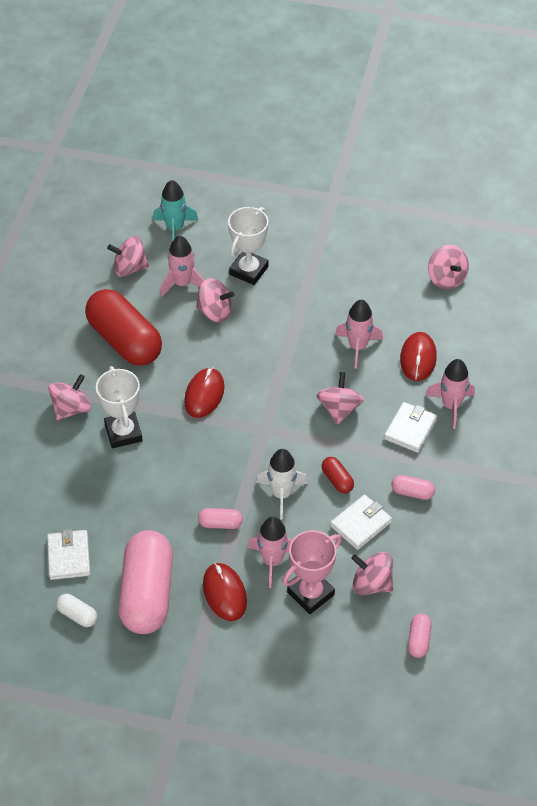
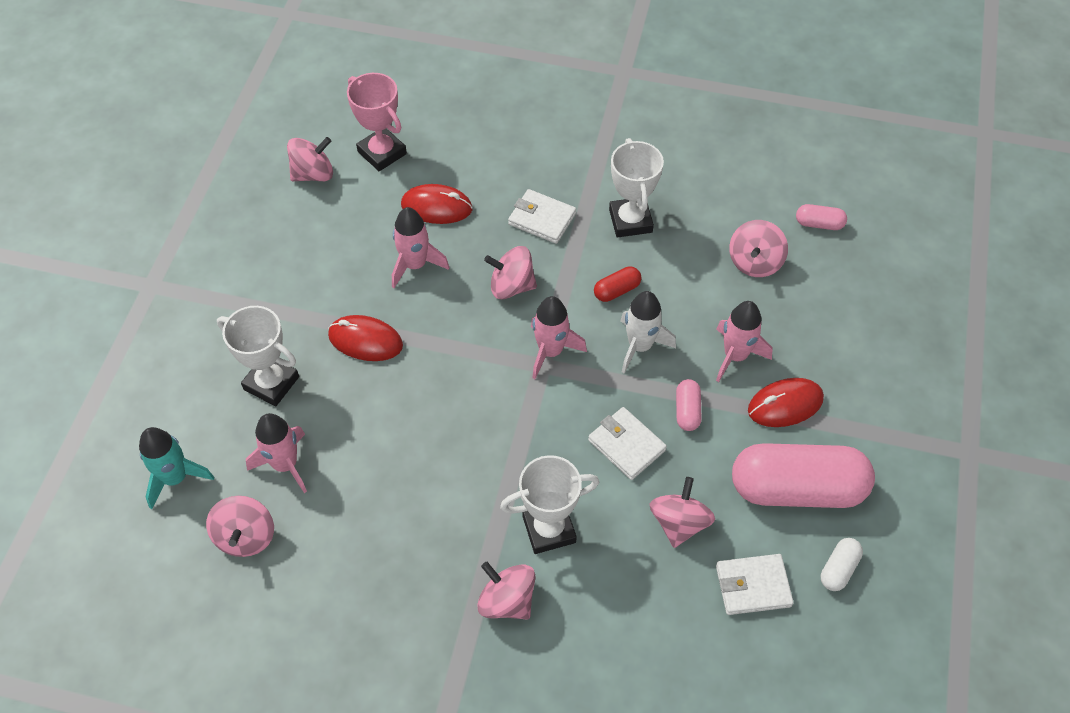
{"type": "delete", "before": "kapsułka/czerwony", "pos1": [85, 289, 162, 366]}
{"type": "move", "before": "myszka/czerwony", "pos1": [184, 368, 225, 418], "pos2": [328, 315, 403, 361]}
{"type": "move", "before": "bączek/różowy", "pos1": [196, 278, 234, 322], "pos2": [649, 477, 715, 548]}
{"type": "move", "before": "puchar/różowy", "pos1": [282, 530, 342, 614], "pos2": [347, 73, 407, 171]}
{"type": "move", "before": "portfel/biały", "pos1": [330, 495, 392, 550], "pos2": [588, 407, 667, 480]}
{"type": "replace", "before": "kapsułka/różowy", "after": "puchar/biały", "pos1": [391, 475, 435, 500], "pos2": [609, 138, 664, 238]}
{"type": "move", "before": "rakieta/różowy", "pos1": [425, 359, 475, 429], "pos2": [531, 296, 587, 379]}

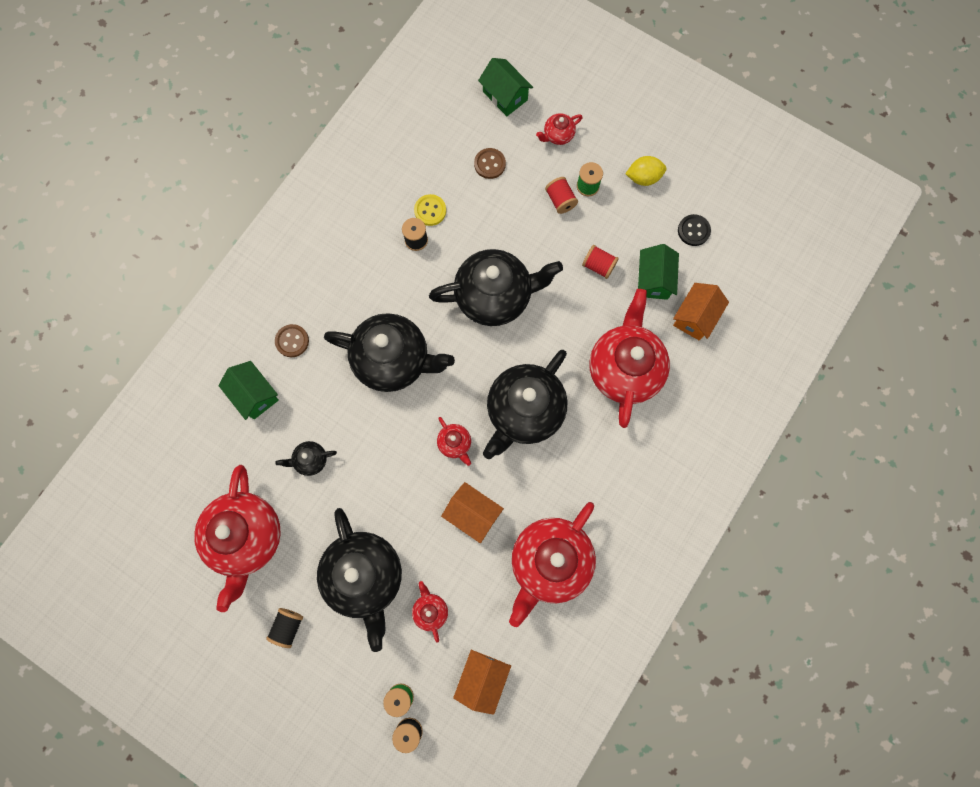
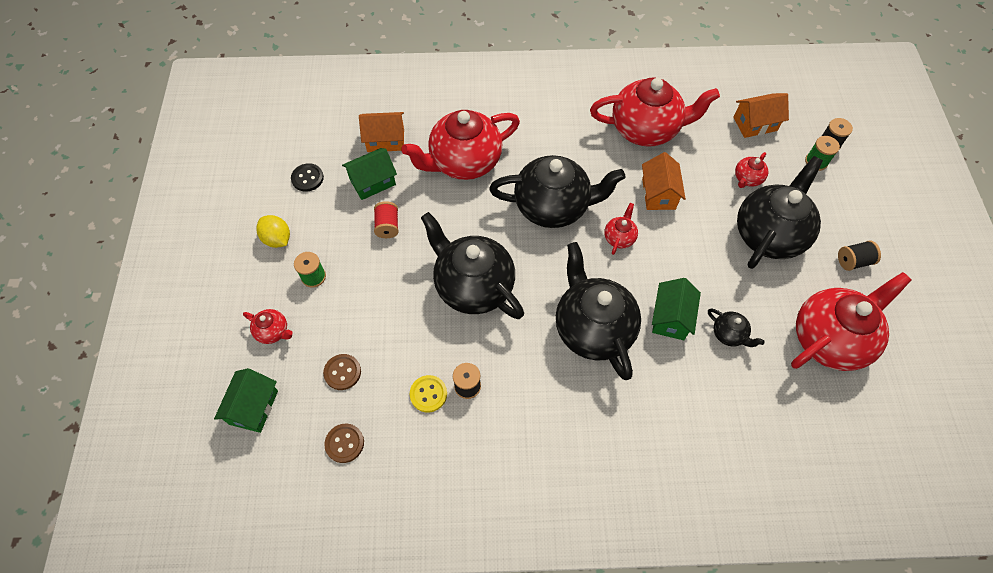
{"type": "move", "before": "domek/zielony", "pos1": [218, 361, 279, 420], "pos2": [652, 278, 701, 340]}
{"type": "move", "before": "guzik/brązowy", "pos1": [275, 324, 309, 357], "pos2": [324, 424, 364, 463]}
{"type": "delete", "before": "szpulka/czerwony", "pos1": [545, 177, 578, 214]}

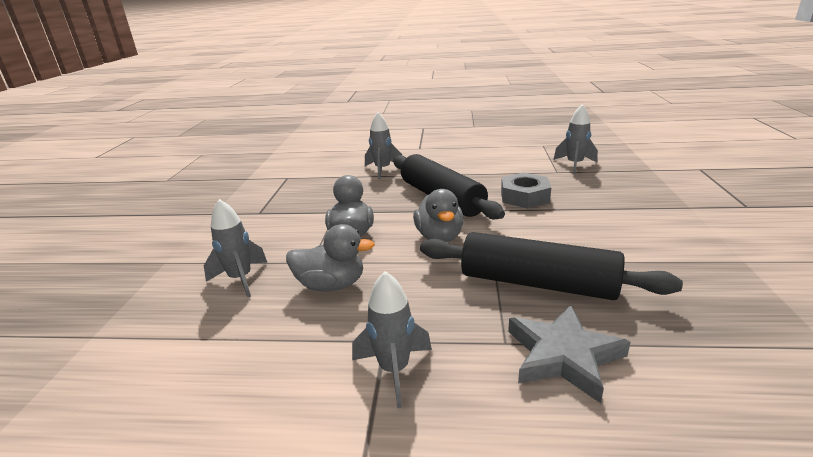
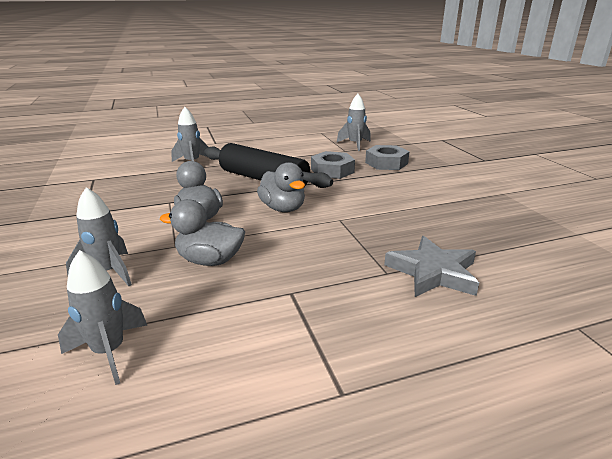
{"type": "rotate", "before": "kaczka/szary", "pos1": [286, 224, 375, 291], "pos2": [160, 199, 245, 266], "turn": -150}
{"type": "move", "before": "rakieta/szary", "pos1": [352, 271, 432, 408], "pos2": [58, 250, 147, 385]}
{"type": "delete", "before": "wałek do ciasta/czarny", "pos1": [420, 232, 683, 300]}
{"type": "insert", "after": "nakrętka/szary", "pos2": [365, 145, 409, 170]}

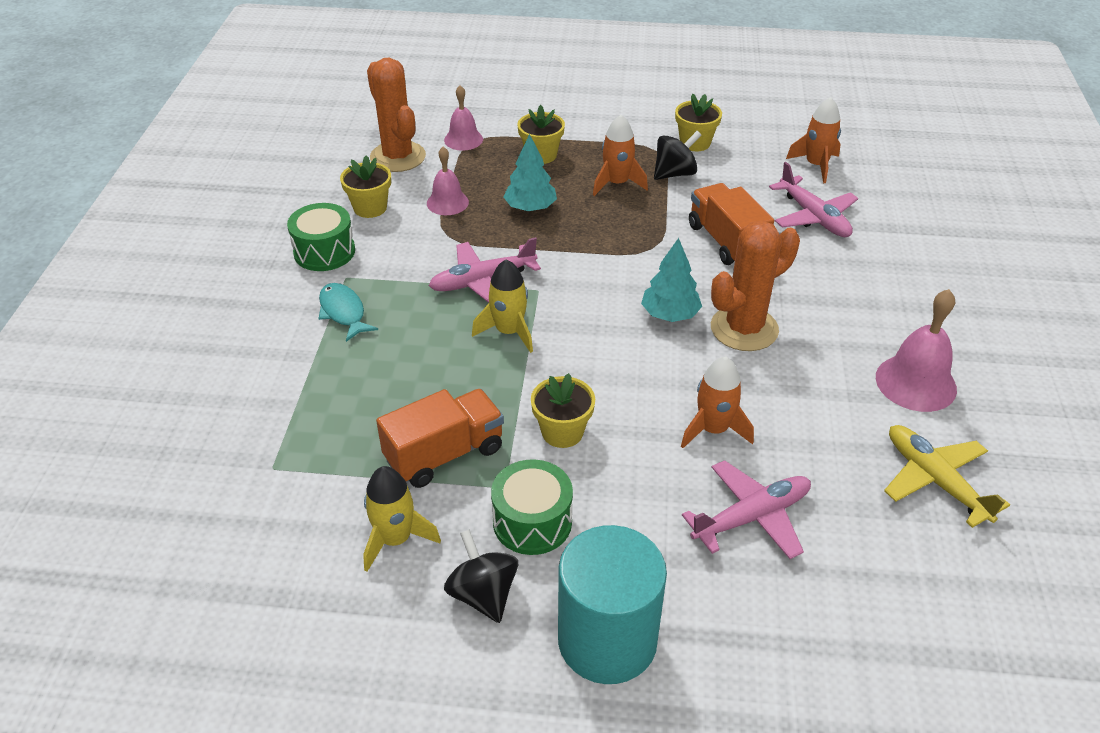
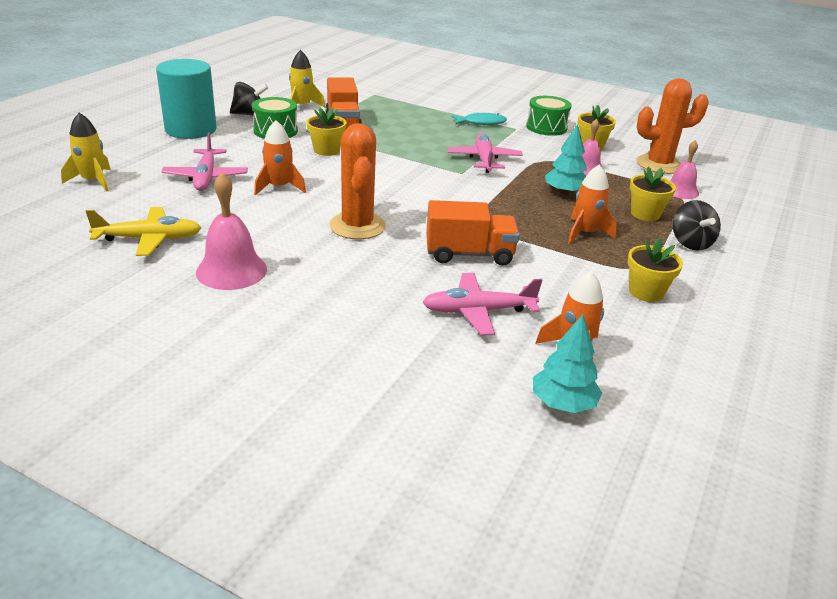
{"type": "move", "before": "rakieta/żółty", "pos1": [472, 259, 533, 353], "pos2": [61, 113, 111, 192]}
{"type": "move", "before": "drzewko/turkusowy", "pos1": [641, 238, 702, 322], "pos2": [533, 314, 602, 413]}
{"type": "move", "before": "bączek/czarny", "pos1": [654, 131, 701, 180], "pos2": [673, 200, 721, 251]}

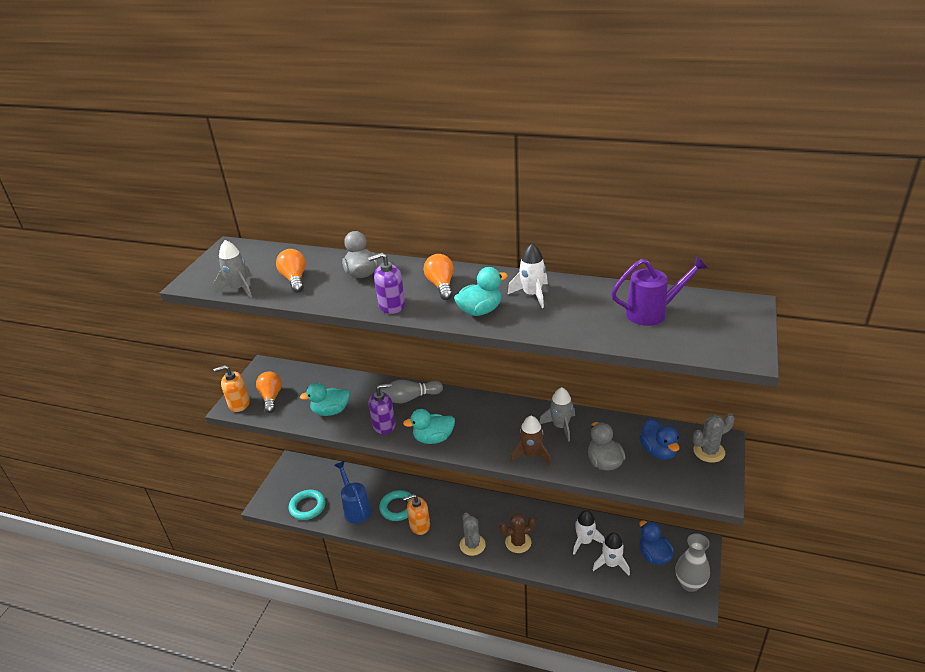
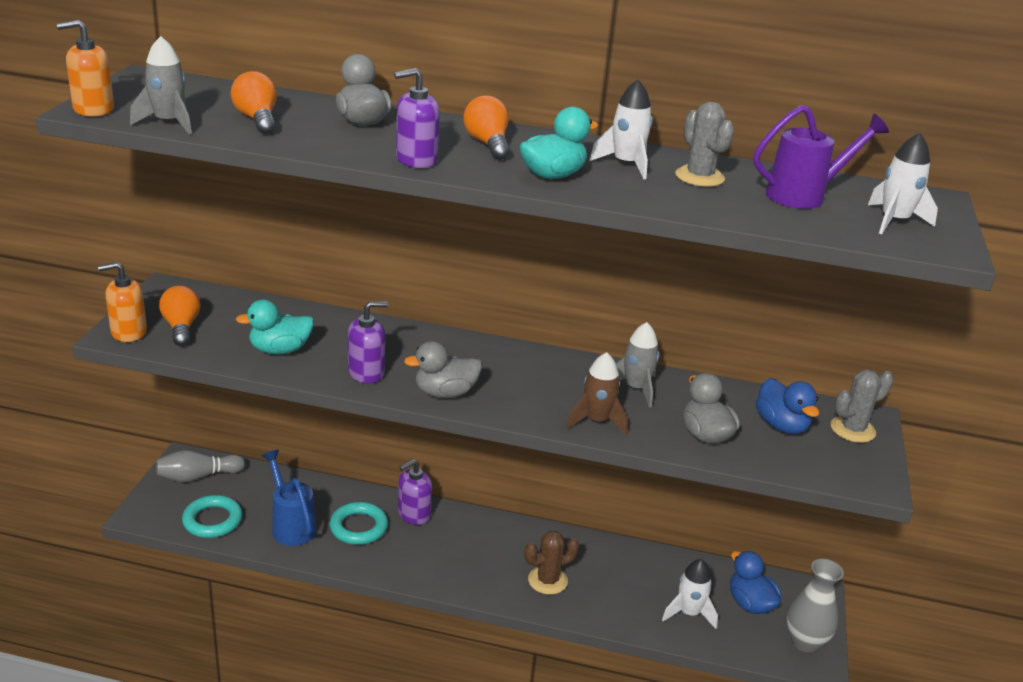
{"type": "move", "before": "kręgiel/szary", "pos1": [380, 380, 443, 403], "pos2": [156, 450, 245, 482]}
{"type": "recolor", "before": "kaczka/turkusowy", "after": "kaczka/szary", "pos1": [403, 409, 455, 444], "pos2": [404, 341, 482, 398]}
{"type": "move", "before": "dozownik mydła/pomarańczowy", "pos1": [403, 494, 430, 535], "pos2": [56, 19, 114, 117]}
{"type": "move", "before": "kaktus/szary", "pos1": [460, 513, 486, 556], "pos2": [675, 102, 734, 187]}
{"type": "move", "before": "rakieta/biały", "pos1": [573, 510, 605, 555], "pos2": [868, 133, 938, 234]}
{"type": "insert", "after": "dozownik mydła/fioletowy", "pos2": [398, 459, 432, 525]}

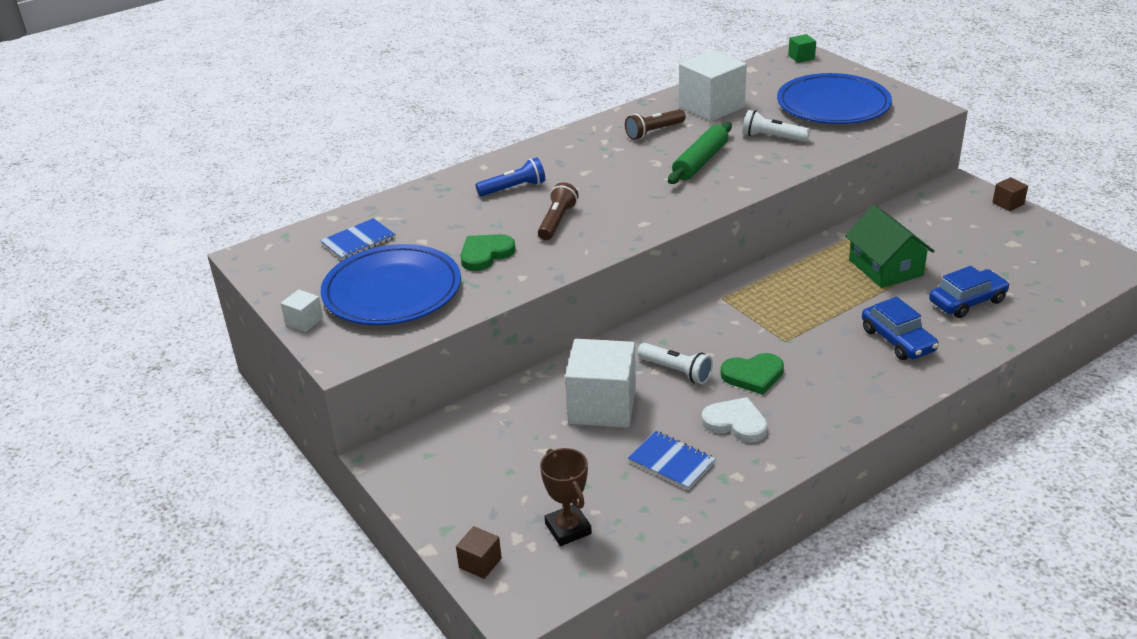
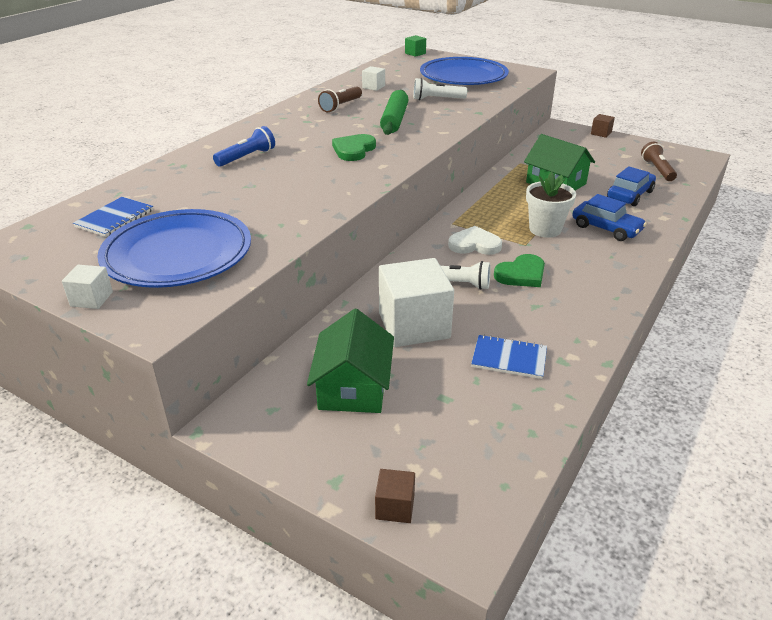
{"type": "move", "before": "serce/zielony", "pos1": [460, 234, 516, 271], "pos2": [332, 134, 376, 161]}
{"type": "move", "before": "latarka/brązowy", "pos1": [538, 182, 578, 240], "pos2": [641, 142, 677, 181]}
{"type": "delete", "before": "puchar/brązowy", "pos1": [540, 448, 592, 546]}
{"type": "resize", "before": "sześcian/biały", "pos1": [679, 50, 747, 122], "pos2": [362, 66, 385, 91], "scale": 0.44}
{"type": "move", "before": "serce/biały", "pos1": [701, 397, 768, 443], "pos2": [448, 226, 502, 255]}
{"type": "insert", "after": "domek/zielony", "pos2": [307, 309, 394, 413]}
{"type": "insert", "after": "doniczka/biały", "pos2": [526, 172, 576, 238]}

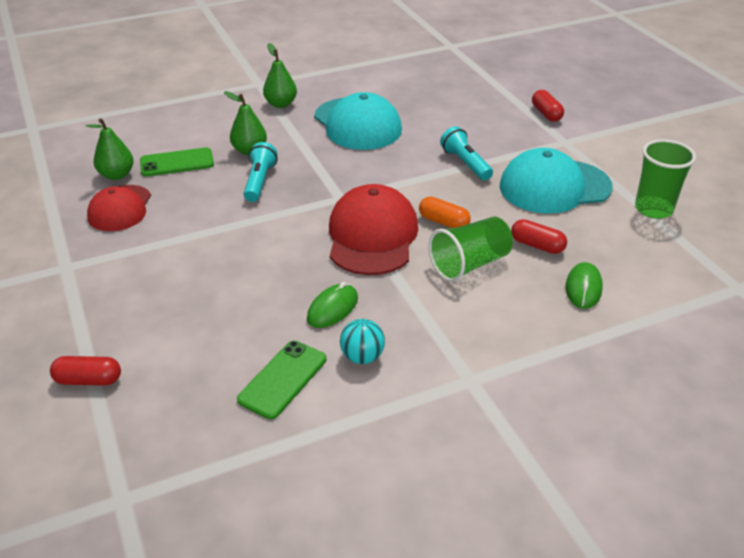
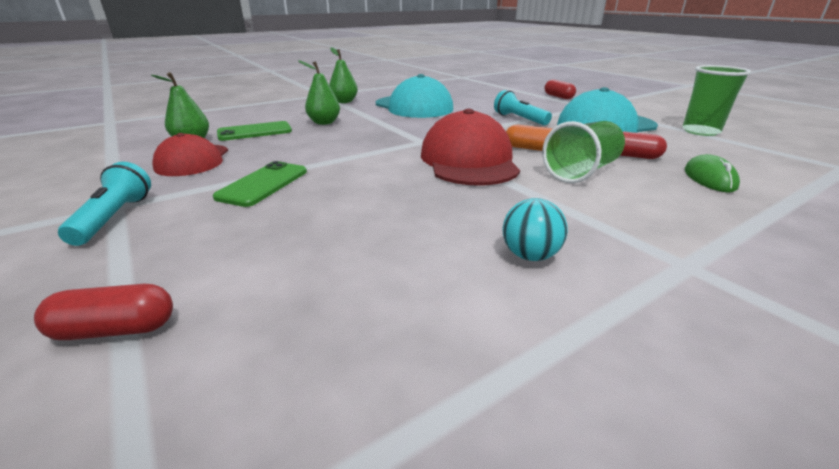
{"type": "move", "before": "telefon/zielony", "pos1": [237, 341, 326, 419], "pos2": [213, 161, 307, 207]}
{"type": "move", "before": "latarka/turkusowy", "pos1": [244, 142, 278, 202], "pos2": [58, 162, 151, 246]}
{"type": "delete", "before": "myszka/zielony", "pos1": [307, 282, 358, 328]}

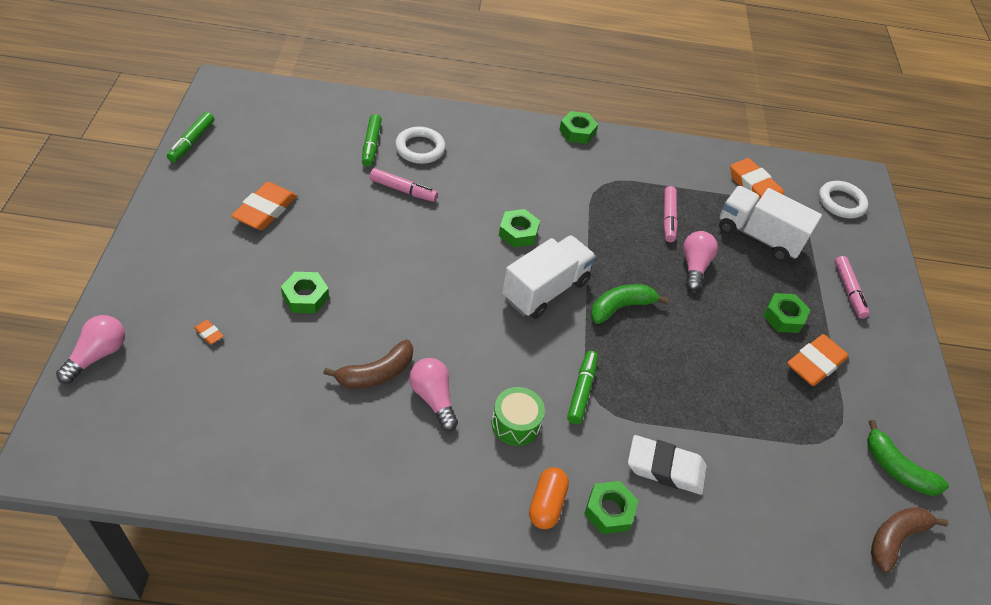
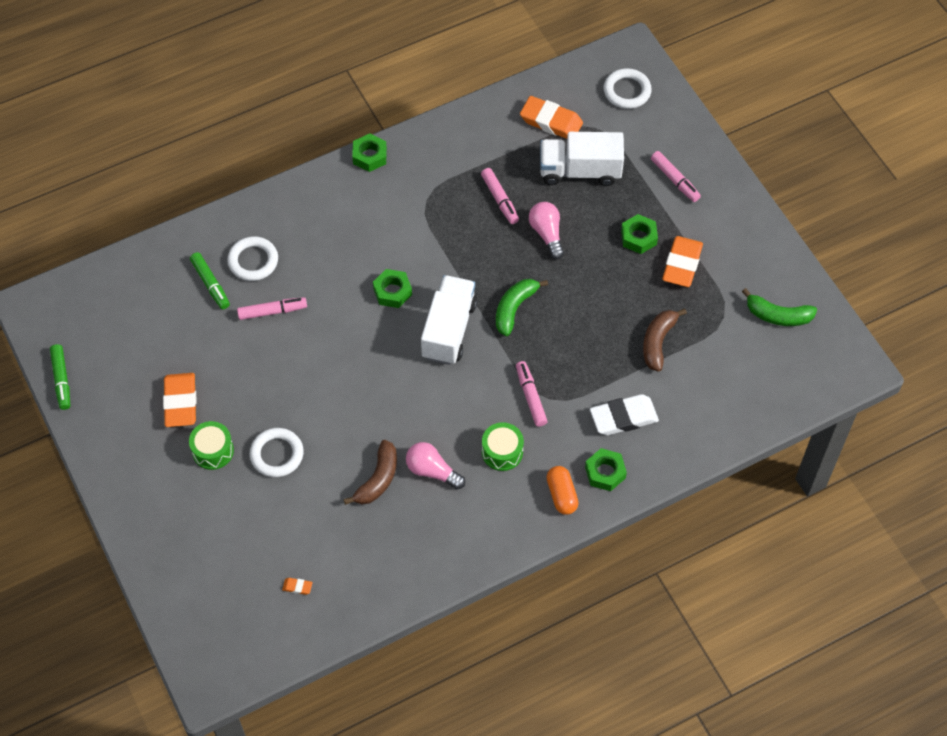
{"type": "delete", "before": "żarówka/różowy", "pos1": [56, 315, 125, 383]}
{"type": "move", "before": "gumka do mazania/pomarańczowy", "pos1": [194, 320, 223, 344], "pos2": [282, 578, 313, 595]}
{"type": "replace", "before": "nakrętka/zielony", "after": "pierścień/biały", "pos1": [281, 272, 329, 313], "pos2": [250, 428, 304, 477]}
{"type": "recolor", "before": "flamaster/zielony", "after": "flamaster/różowy", "pos1": [567, 351, 598, 424], "pos2": [516, 361, 548, 427]}
{"type": "move", "before": "banan/brązowy", "pos1": [871, 507, 948, 573], "pos2": [643, 309, 687, 372]}
{"type": "insert", "after": "bęben/zielony", "pos2": [189, 421, 234, 470]}

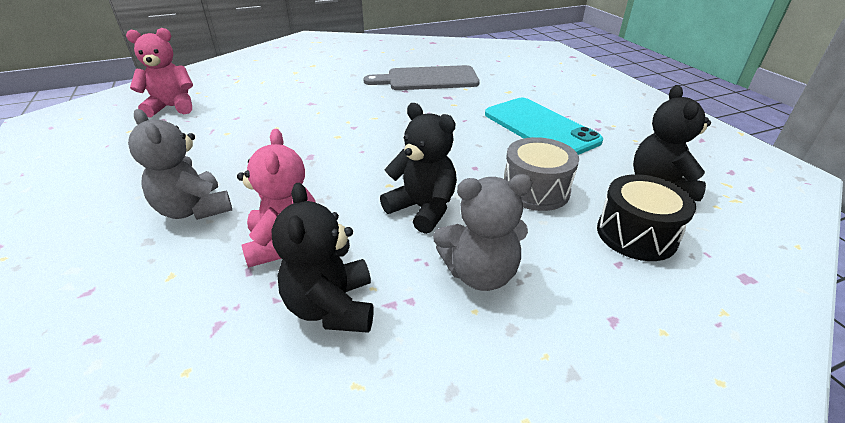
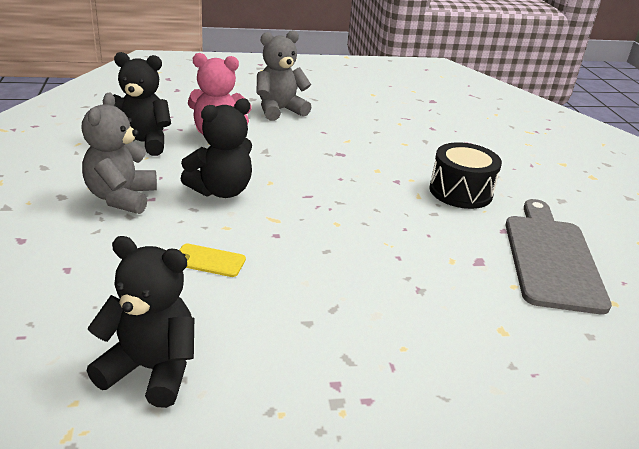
{"type": "delete", "before": "miś/różowy", "pos1": [126, 28, 193, 117]}
{"type": "delete", "before": "telefon/turkusowy", "pos1": [485, 98, 603, 155]}
{"type": "replace", "before": "bęben/szary", "after": "telefon/żółty", "pos1": [504, 137, 579, 211], "pos2": [179, 244, 246, 277]}
{"type": "move", "before": "bęben/czarny", "pos1": [597, 174, 696, 261], "pos2": [429, 142, 502, 209]}

